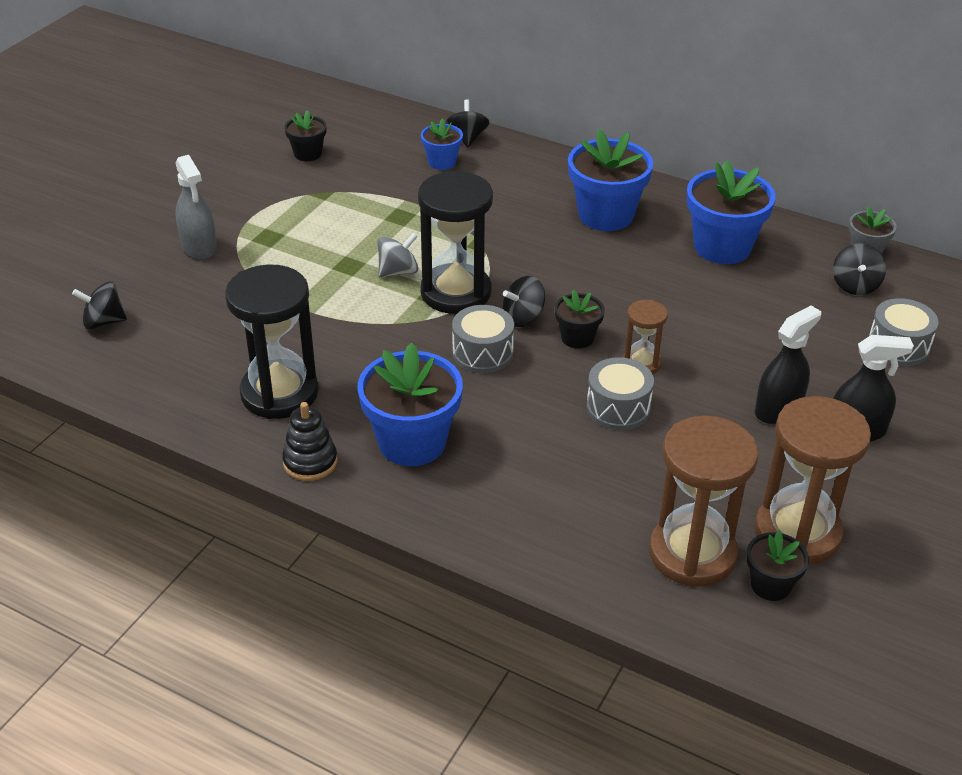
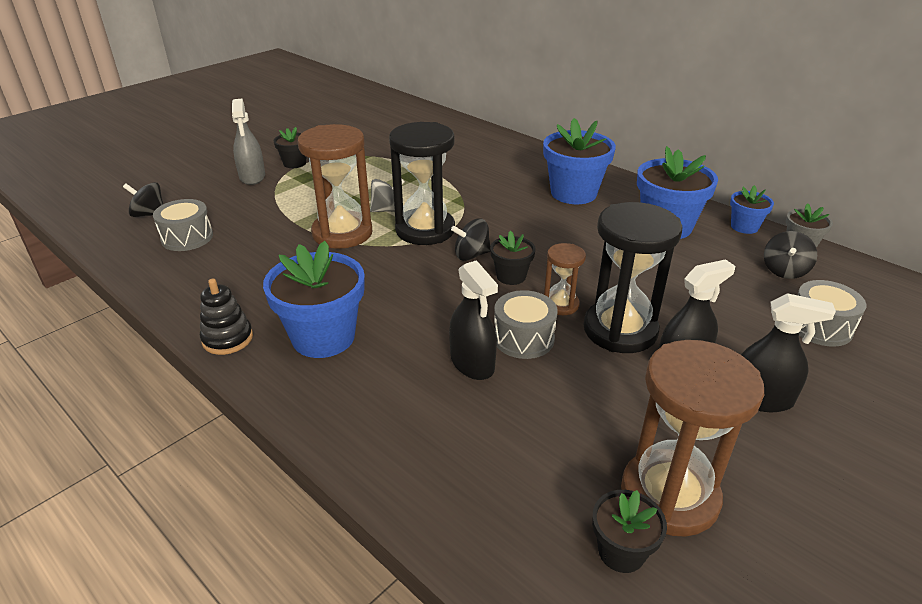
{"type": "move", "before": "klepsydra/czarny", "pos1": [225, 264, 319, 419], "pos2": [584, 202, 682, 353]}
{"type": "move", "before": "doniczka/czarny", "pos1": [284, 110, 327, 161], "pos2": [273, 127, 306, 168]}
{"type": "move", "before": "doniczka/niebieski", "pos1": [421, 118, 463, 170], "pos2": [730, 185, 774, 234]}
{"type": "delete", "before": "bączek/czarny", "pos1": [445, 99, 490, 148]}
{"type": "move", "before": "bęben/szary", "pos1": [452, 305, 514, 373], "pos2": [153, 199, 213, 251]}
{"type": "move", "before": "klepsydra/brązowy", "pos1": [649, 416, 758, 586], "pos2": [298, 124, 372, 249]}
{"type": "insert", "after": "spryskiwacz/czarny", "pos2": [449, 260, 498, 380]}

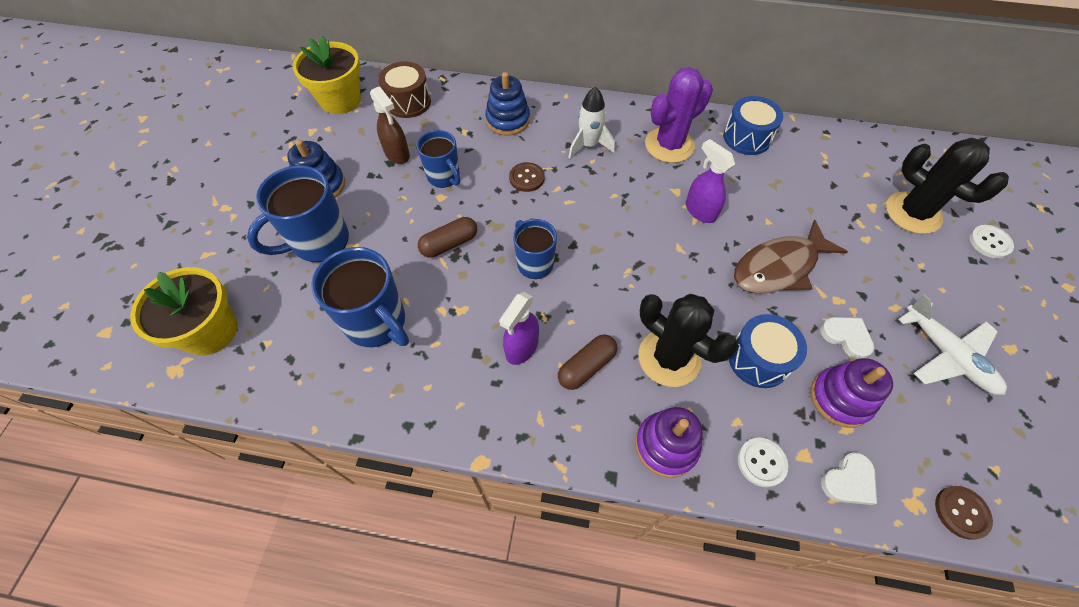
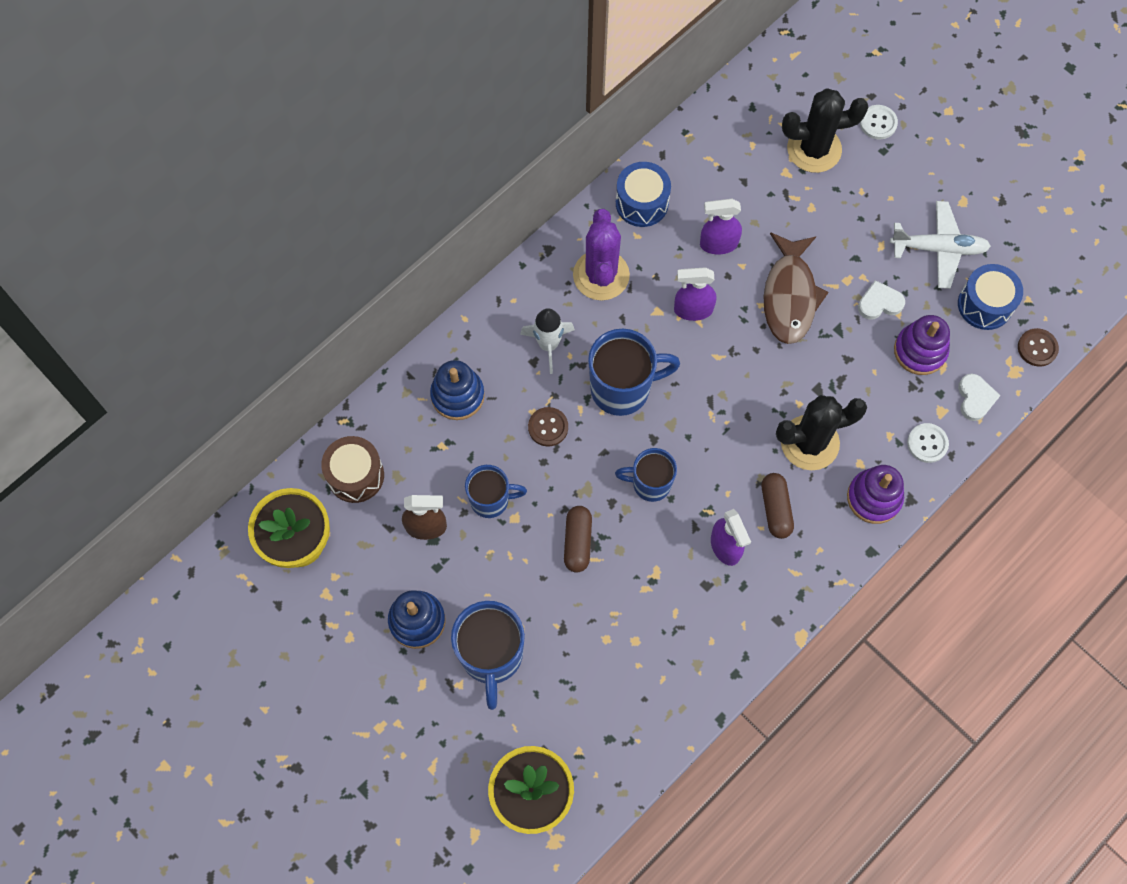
{"type": "move", "before": "kubek/niebieski", "pos1": [311, 247, 409, 347], "pos2": [588, 329, 680, 416]}
{"type": "move", "before": "bęben/niebieski", "pos1": [729, 314, 807, 388], "pos2": [958, 264, 1023, 330]}
{"type": "insert", "after": "spryskiwacz/fioletowy", "pos2": [700, 199, 742, 254]}

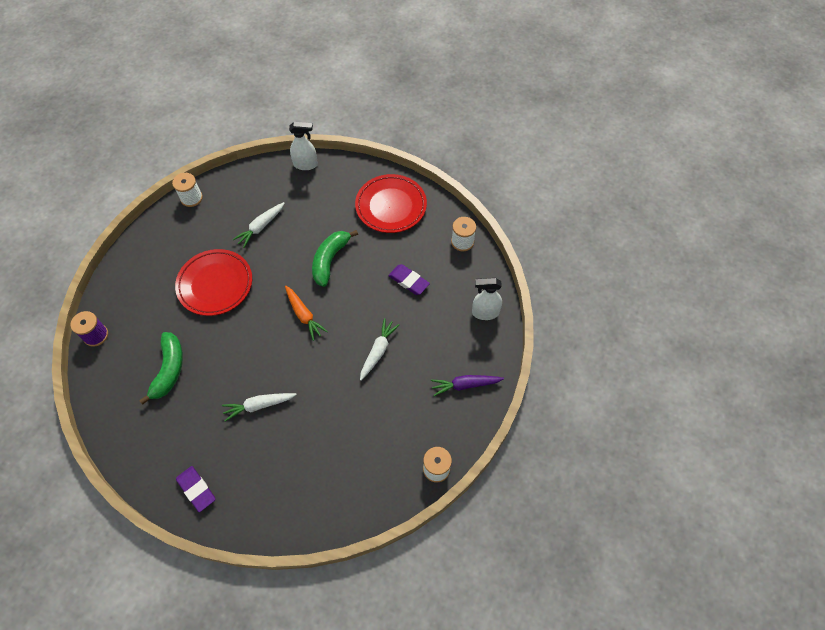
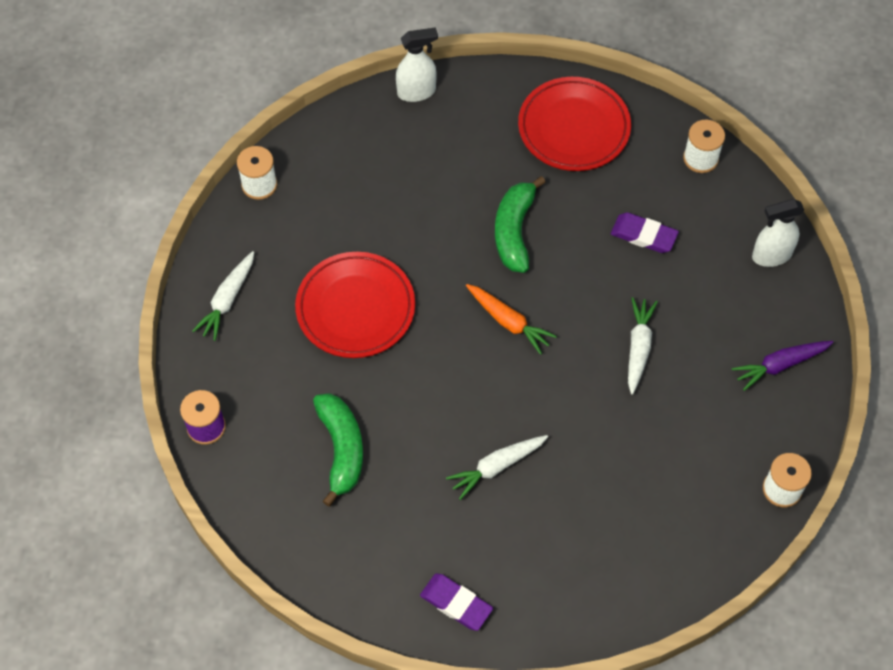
{"type": "move", "before": "marchewka/biały", "pos1": [233, 202, 285, 248], "pos2": [192, 251, 254, 341]}

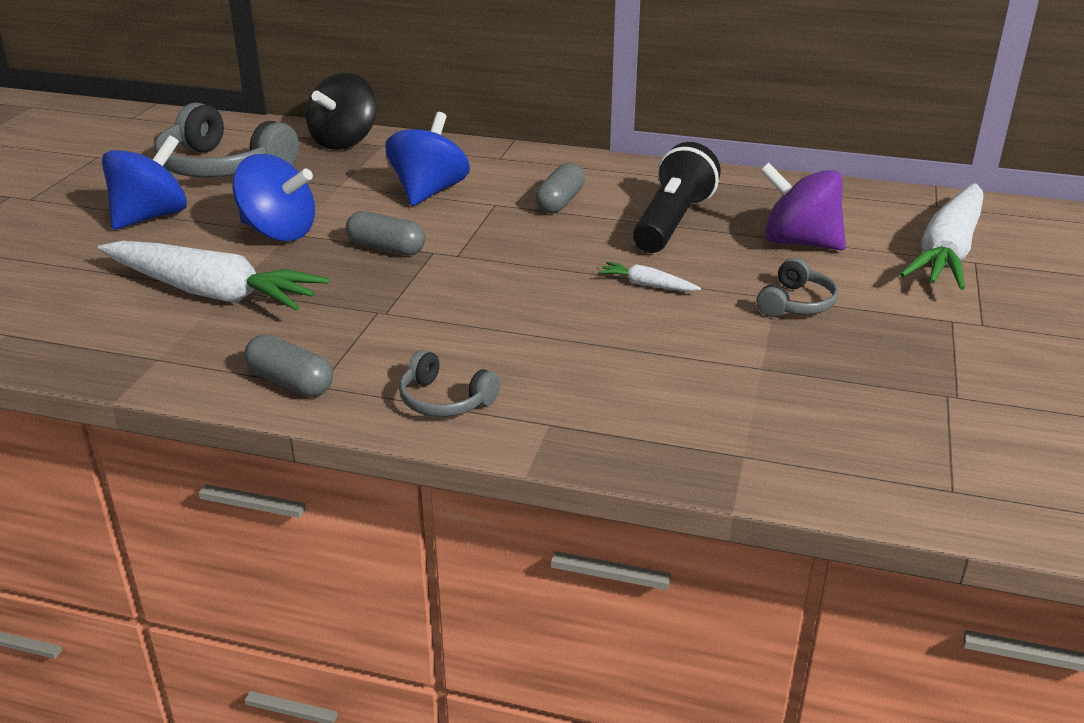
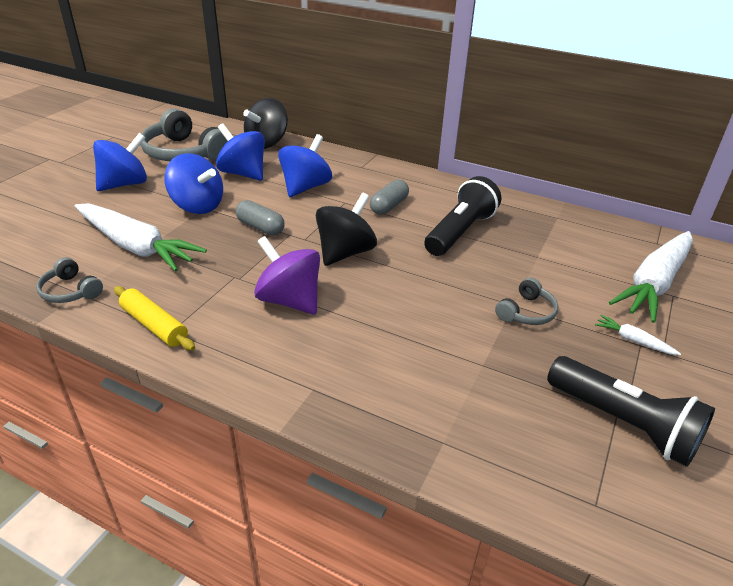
{"type": "replace", "before": "kapsułka/szary", "after": "wałek do ciasta/żółty", "pos1": [244, 334, 333, 397], "pos2": [114, 286, 195, 351]}
{"type": "move", "before": "słuchawki/szary", "pos1": [399, 350, 500, 417], "pos2": [36, 257, 103, 303]}
{"type": "move", "before": "marchewka/biały", "pos1": [598, 262, 701, 292], "pos2": [595, 315, 681, 355]}
{"type": "move", "before": "bączek/fioletowy", "pos1": [760, 163, 846, 250], "pos2": [254, 236, 320, 314]}
{"type": "insert", "after": "bączek/niebieski", "pos2": [216, 123, 265, 181]}
{"type": "insert", "after": "bączek/czarny", "pos2": [316, 193, 377, 266]}
{"type": "insert", "after": "latarka/czarny", "pos2": [547, 356, 715, 467]}

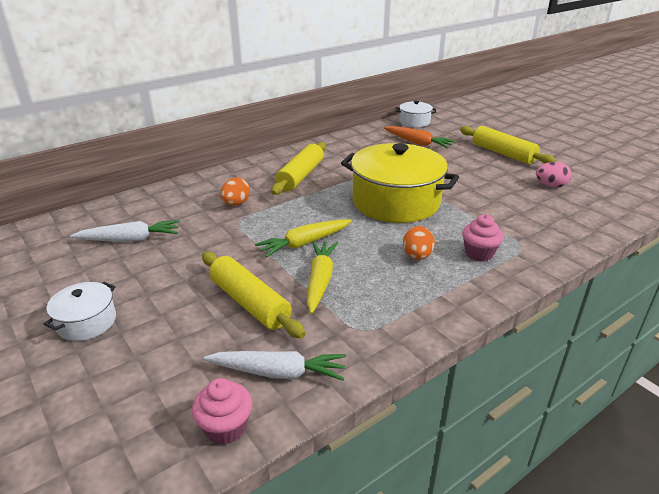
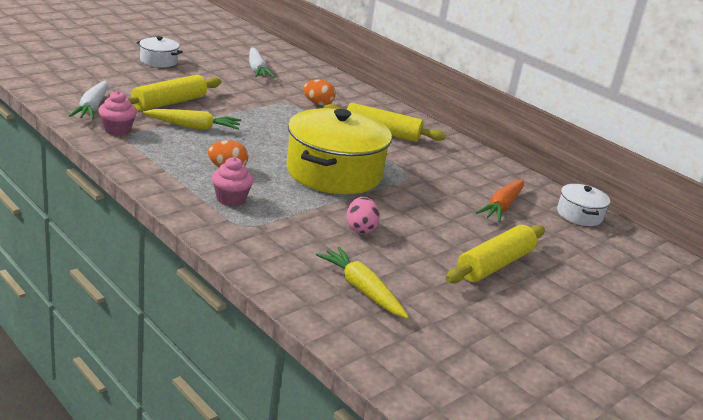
{"type": "move", "before": "muffinka/różowy", "pos1": [192, 378, 252, 445], "pos2": [98, 91, 137, 136]}
{"type": "move", "before": "marchewka/żółty", "pos1": [255, 219, 352, 257], "pos2": [316, 247, 409, 319]}
{"type": "move", "before": "jajko/różowy", "pos1": [536, 162, 572, 187], "pos2": [347, 197, 380, 234]}

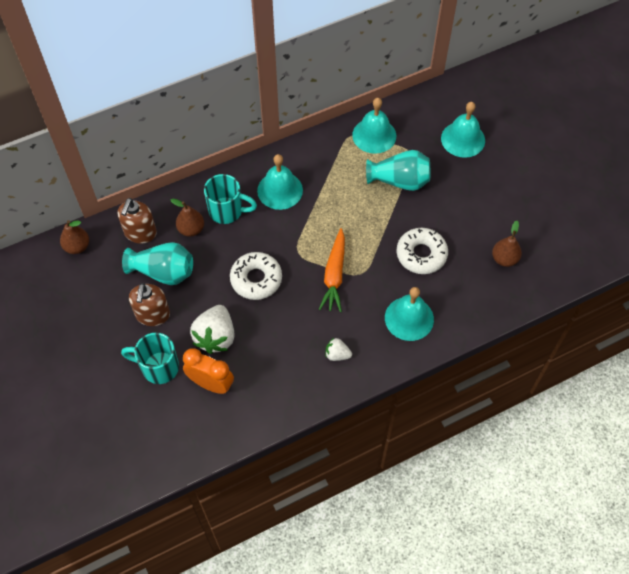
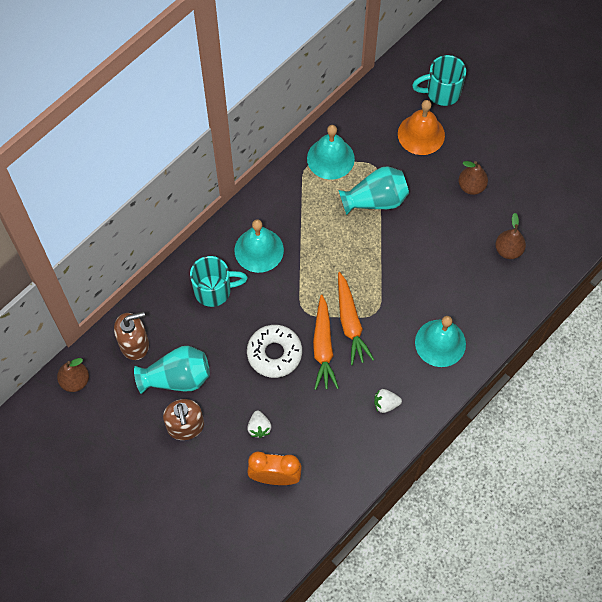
{"type": "rotate", "before": "dozownik mydła/brązowy", "pos1": [118, 198, 157, 244], "pos2": [114, 312, 149, 360], "turn": -105}
{"type": "move", "before": "kubek/turkusowy", "pos1": [121, 332, 179, 384], "pos2": [412, 55, 466, 106]}
{"type": "move", "before": "gruszka/brązowy", "pos1": [170, 198, 204, 237], "pos2": [459, 161, 488, 195]}
{"type": "resize", "before": "truskawka/biały", "pos1": [190, 305, 235, 354], "pos2": [247, 410, 272, 438], "scale": 0.52}
{"type": "delete", "before": "donut/biały", "pos1": [396, 228, 448, 274]}
{"type": "recolor", "before": "dzwonek/turkusowy", "after": "dzwonek/pomarańczowy", "pos1": [441, 102, 485, 158], "pos2": [398, 100, 445, 155]}
{"type": "insert", "after": "marchewka/pomarańczowy", "pos2": [313, 295, 339, 390]}

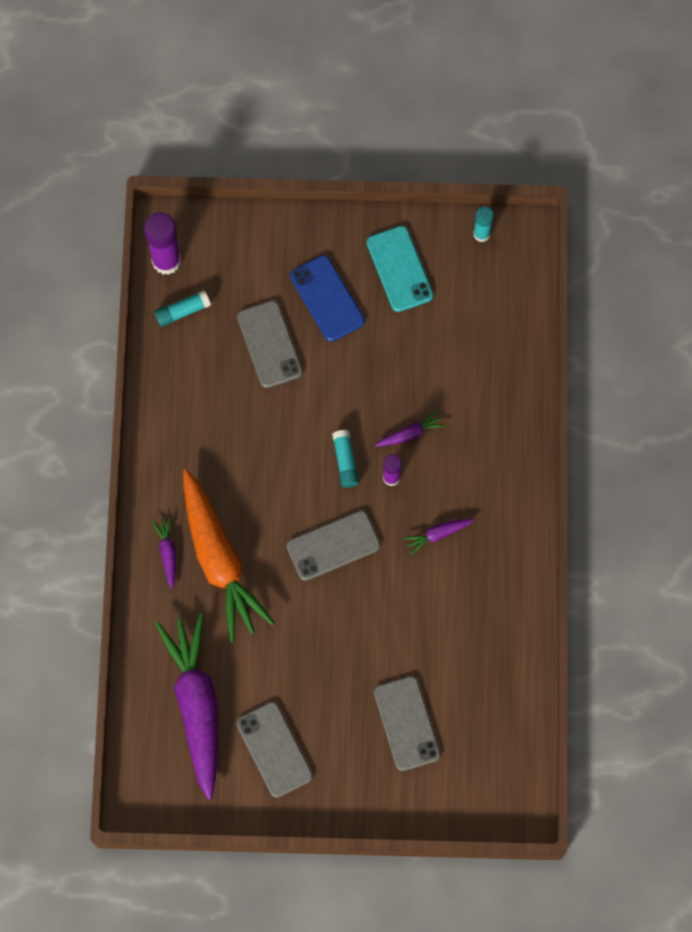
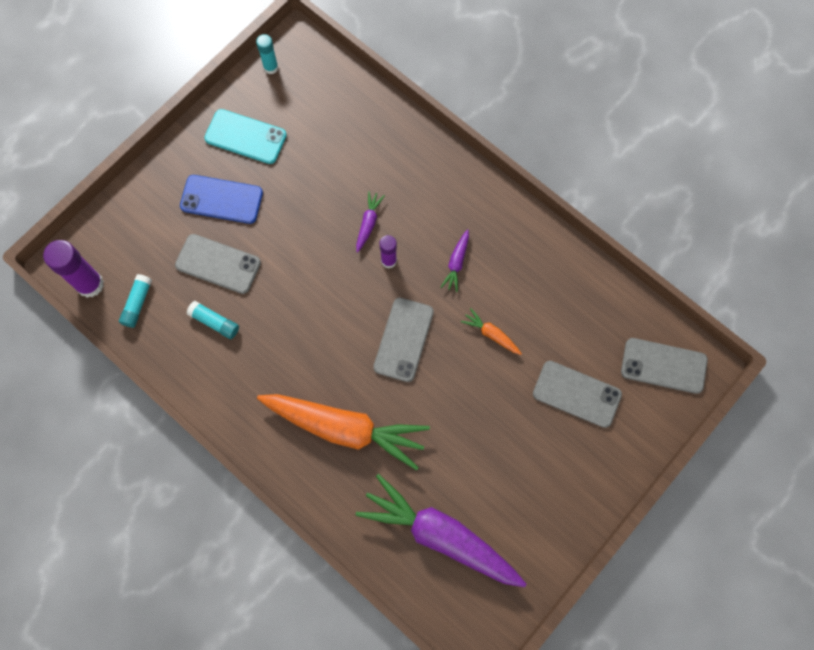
{"type": "delete", "before": "marchewka/fioletowy", "pos1": [152, 517, 176, 589]}
{"type": "move", "before": "telefon/szary", "pos1": [236, 702, 313, 798], "pos2": [621, 338, 708, 394]}
{"type": "move", "before": "klej w sztyfcie/turkusowy", "pos1": [332, 430, 359, 488], "pos2": [186, 301, 239, 339]}
{"type": "insert", "after": "marchewka/pomarańczowy", "pos2": [461, 308, 522, 355]}

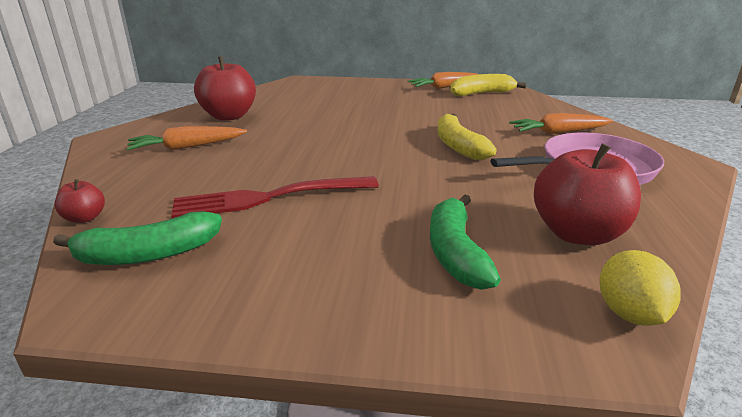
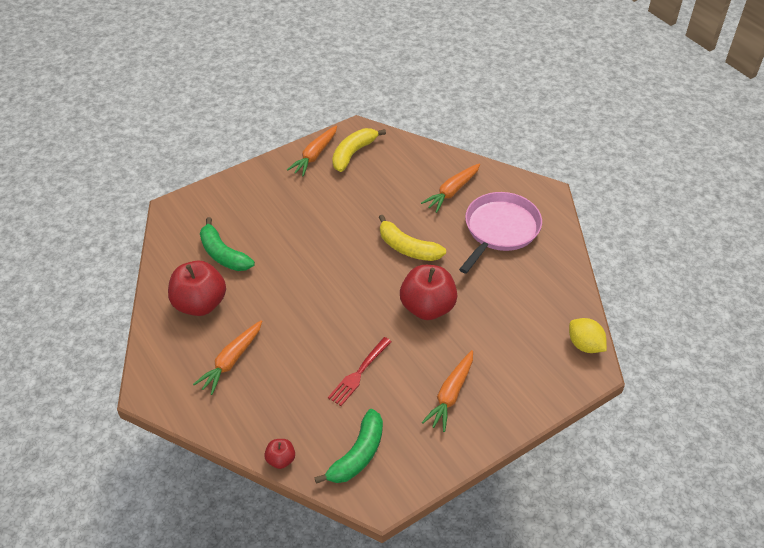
{"type": "resize", "before": "widelec/czerwony", "pos1": [171, 176, 379, 218], "pos2": [328, 337, 392, 406], "scale": 0.64}
{"type": "move", "before": "banan/zielony", "pos1": [430, 194, 501, 290], "pos2": [200, 217, 255, 271]}
{"type": "move", "before": "jabłko/czerwony", "pos1": [534, 143, 641, 245], "pos2": [400, 265, 457, 320]}
{"type": "insert", "after": "marchewka/pomarańczowy", "pos2": [422, 350, 473, 432]}

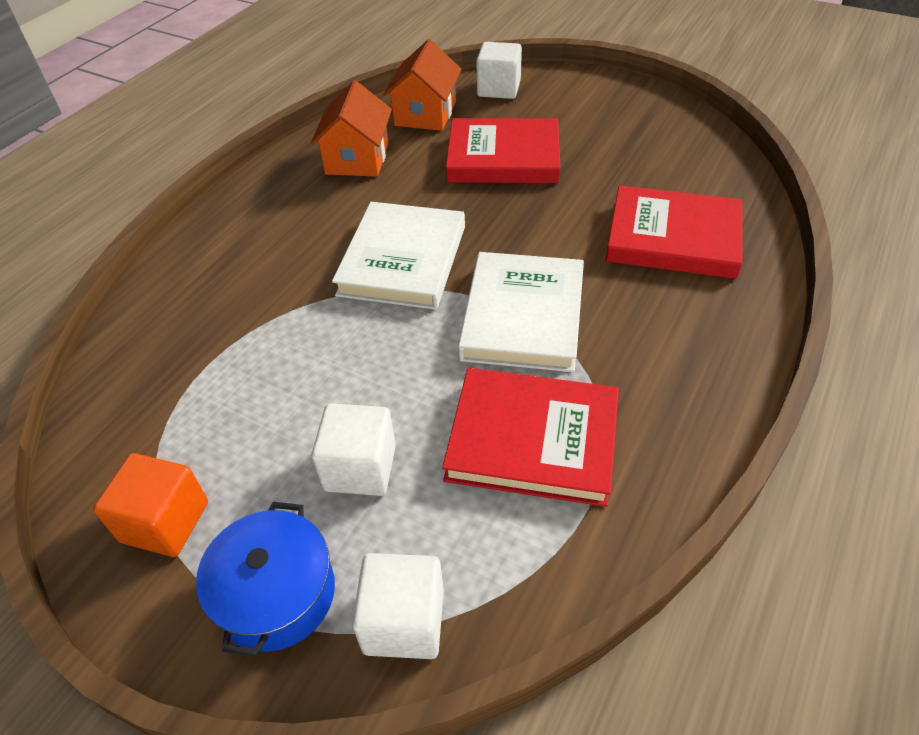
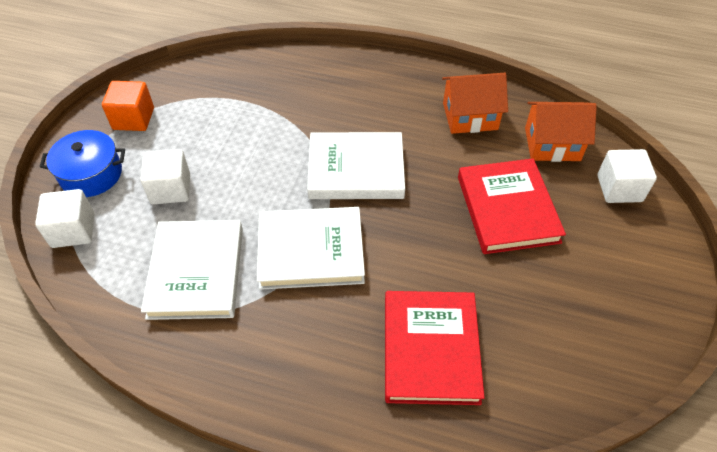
{"type": "recolor", "before": "książka/czerwony", "after": "książka/biały", "pos1": [442, 368, 619, 507], "pos2": [141, 220, 243, 320]}

